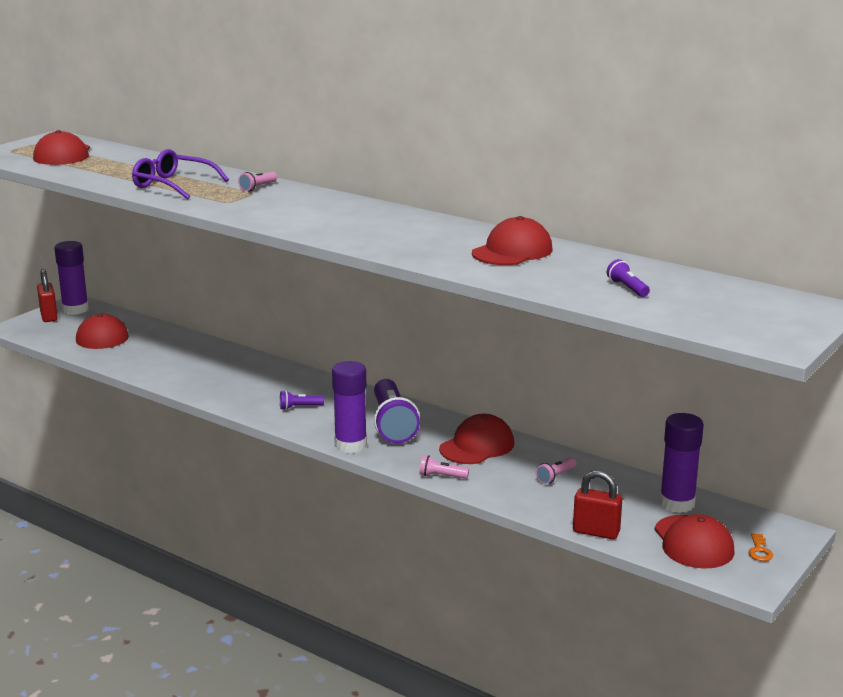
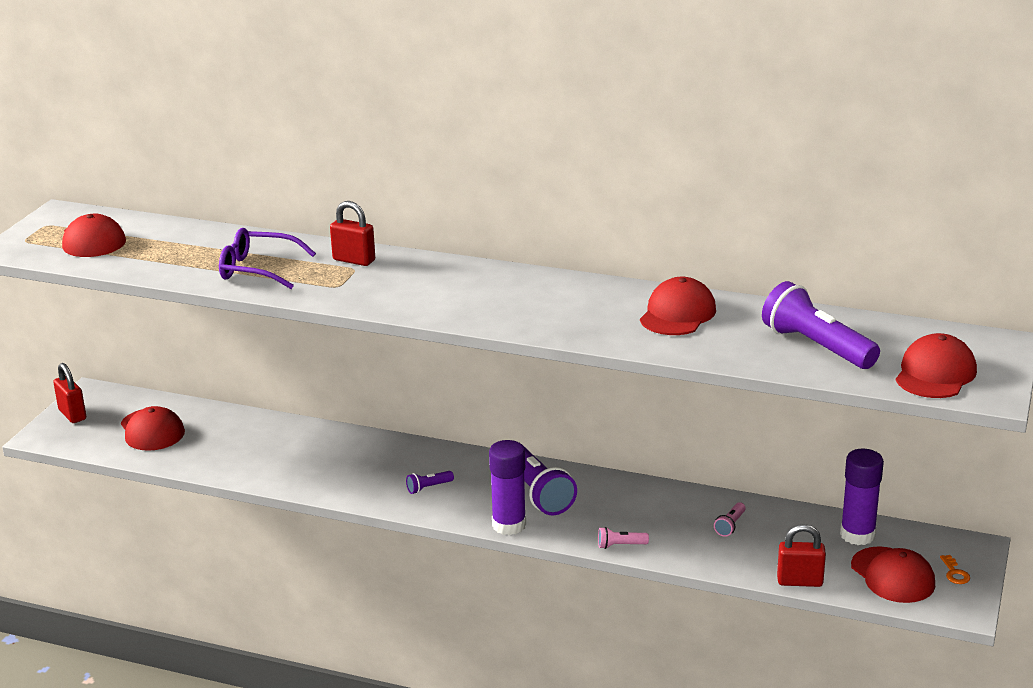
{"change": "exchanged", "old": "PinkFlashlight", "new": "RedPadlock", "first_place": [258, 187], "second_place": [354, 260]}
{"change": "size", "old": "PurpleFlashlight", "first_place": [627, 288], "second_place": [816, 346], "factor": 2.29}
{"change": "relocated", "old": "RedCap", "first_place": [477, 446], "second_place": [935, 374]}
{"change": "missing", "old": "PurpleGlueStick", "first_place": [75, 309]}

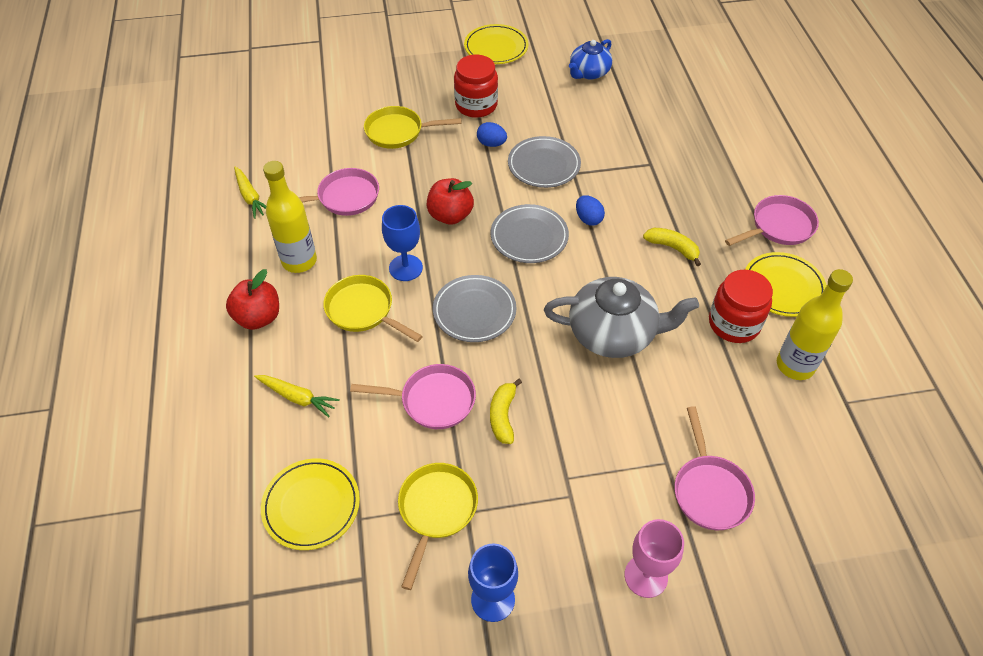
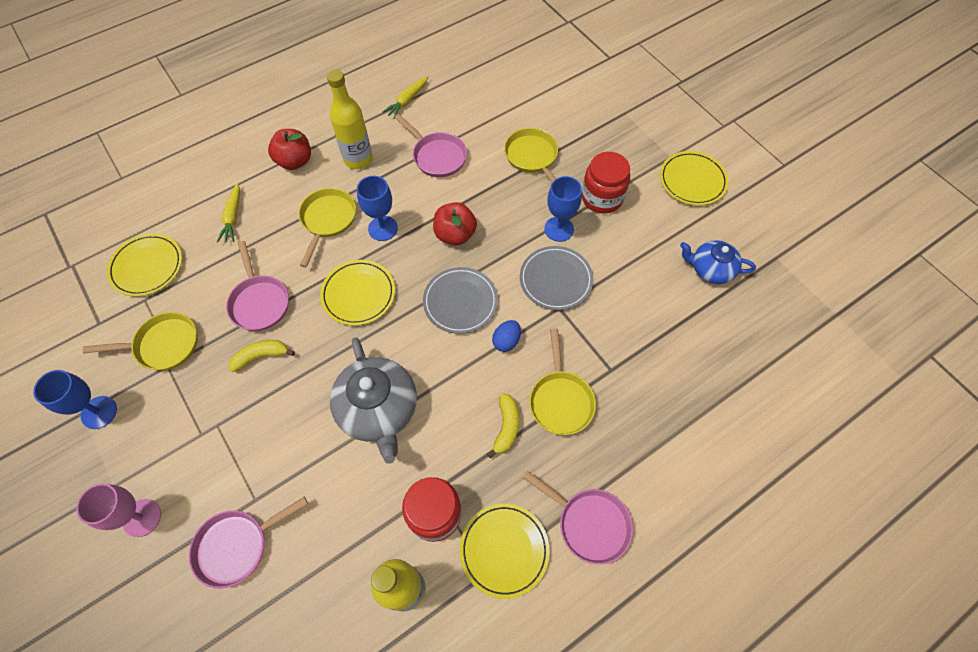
{"change": "colour", "old": "GreyPlate", "new": "YellowPlate", "first_place": [474, 311], "second_place": [358, 294]}
{"change": "appeared", "new": "YellowPan", "second_place": [560, 400]}
{"change": "exchanged", "old": "BlueEgg", "new": "BlueGoblet", "first_place": [491, 144], "second_place": [559, 229]}

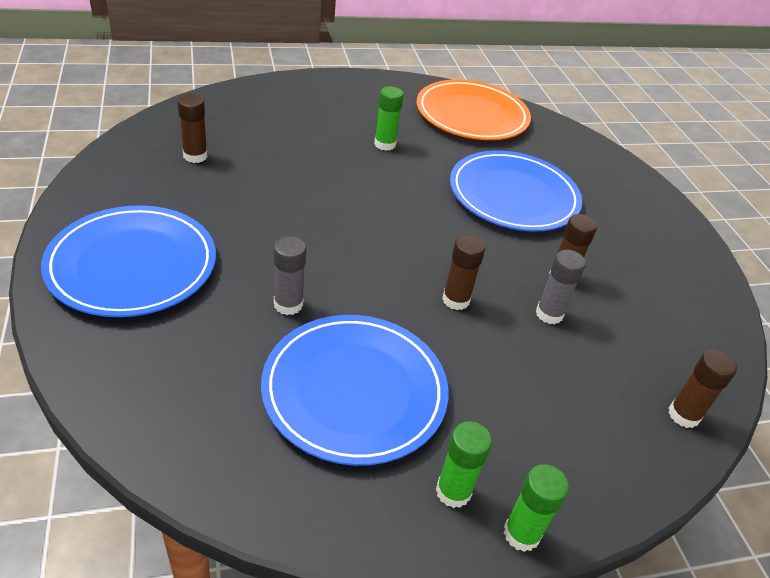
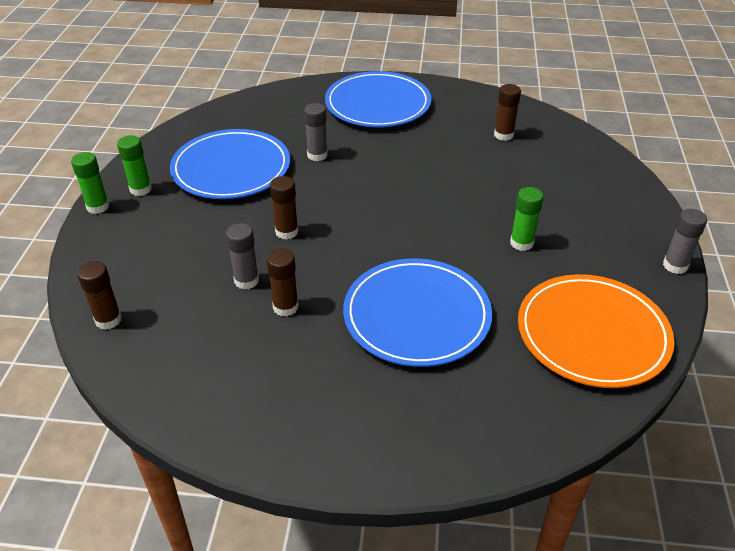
{"change": "appeared", "new": "GreyGlueStick", "second_place": [675, 265]}

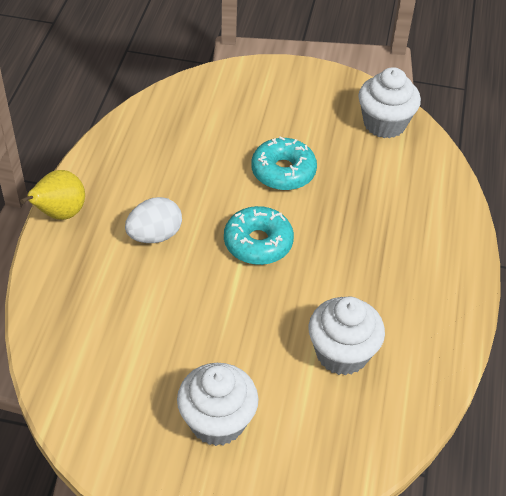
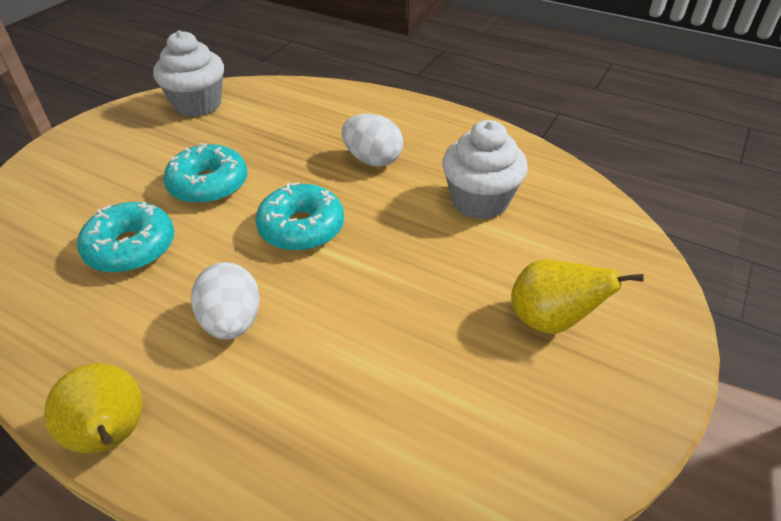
{"change": "appeared", "new": "TurquoiseDonut", "second_place": [131, 248]}
{"change": "appeared", "new": "WhiteEgg", "second_place": [372, 160]}
{"change": "exchanged", "old": "WhiteCupcake", "new": "YellowPear", "first_place": [217, 421], "second_place": [550, 320]}

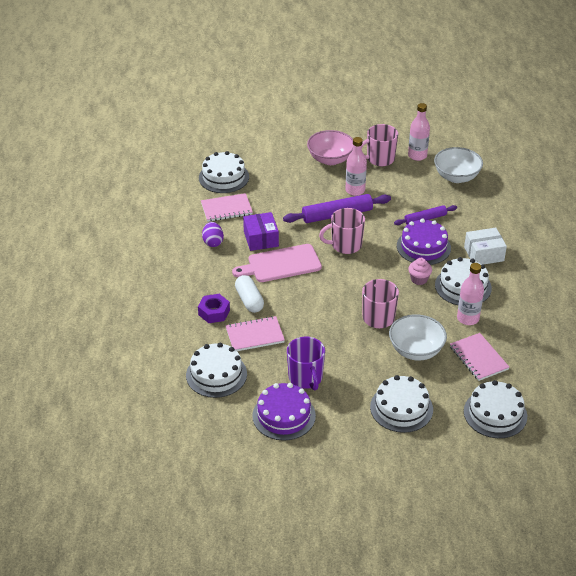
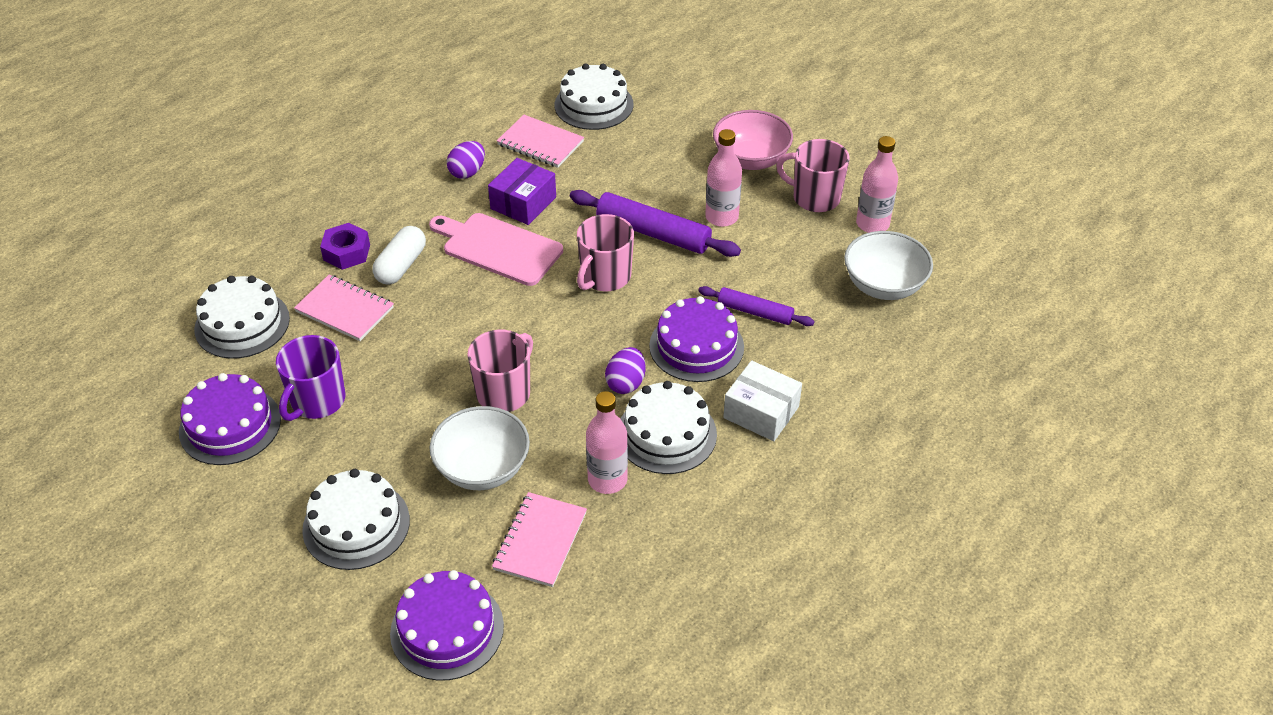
{"change": "colour", "old": "WhiteCake", "new": "PurpleCake", "first_place": [495, 414], "second_place": [447, 629]}
{"change": "spun", "old": "PinkMug", "first_place": [345, 245], "second_place": [605, 277], "degrees": -90}
{"change": "exchanged", "old": "PinkCupcake", "new": "PurpleEgg", "first_place": [419, 279], "second_place": [626, 383]}

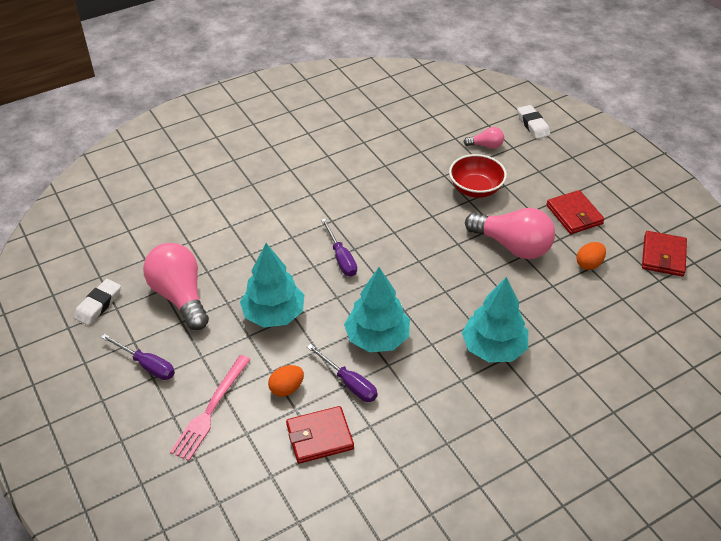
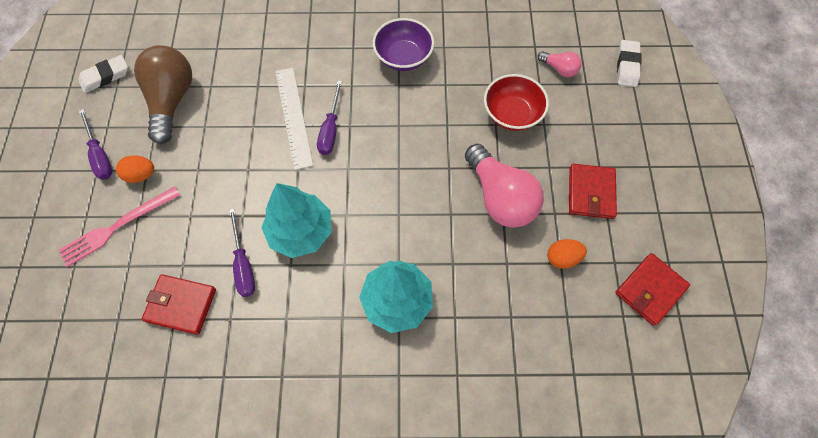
{"change": "relocated", "old": "OrangeEgg", "first_place": [286, 388], "second_place": [141, 175]}
{"change": "colour", "old": "PinkLightBulb", "new": "BrownLightBulb", "first_place": [180, 296], "second_place": [172, 100]}
{"change": "appeared", "new": "WhiteRuler", "second_place": [293, 117]}
{"change": "appeared", "new": "PurpleBowl", "second_place": [403, 57]}
{"change": "missing", "old": "TurquoiseTree", "first_place": [274, 314]}

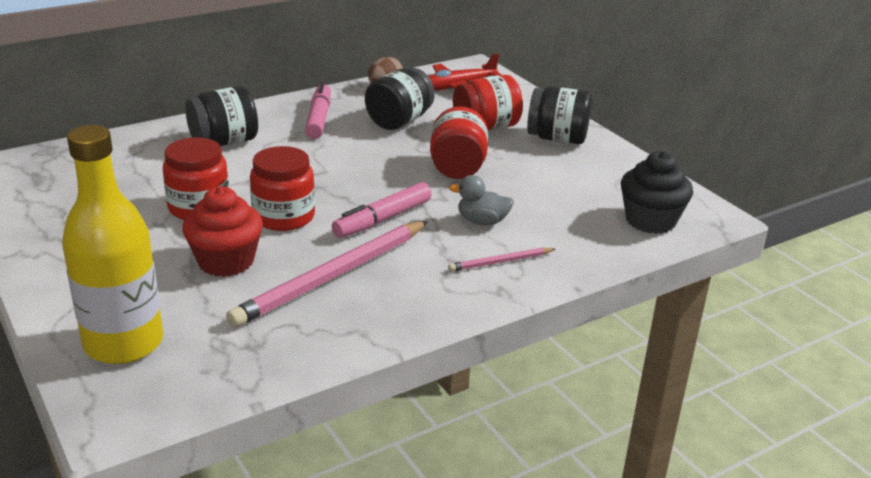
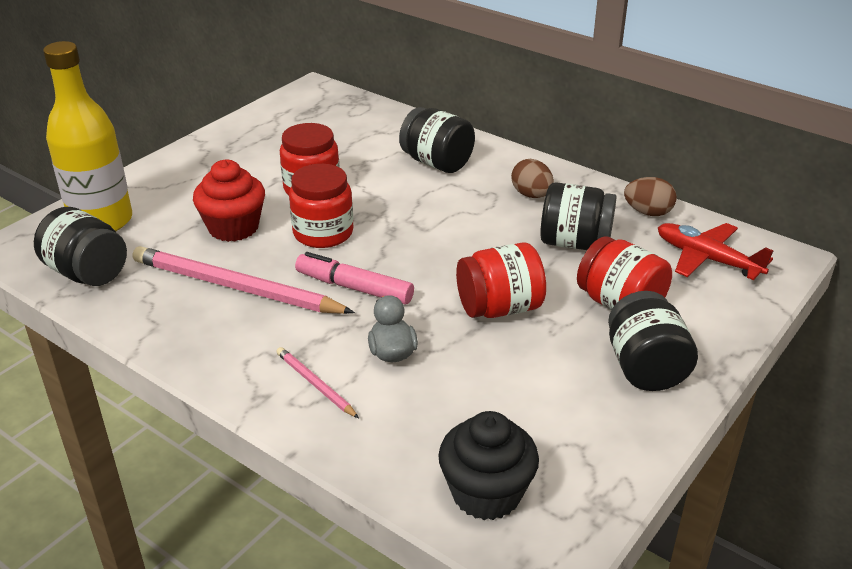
{"change": "appeared", "new": "BlackJar", "second_place": [87, 273]}
{"change": "exchanged", "old": "PinkMarker", "new": "BrownEgg", "first_place": [319, 118], "second_place": [531, 195]}

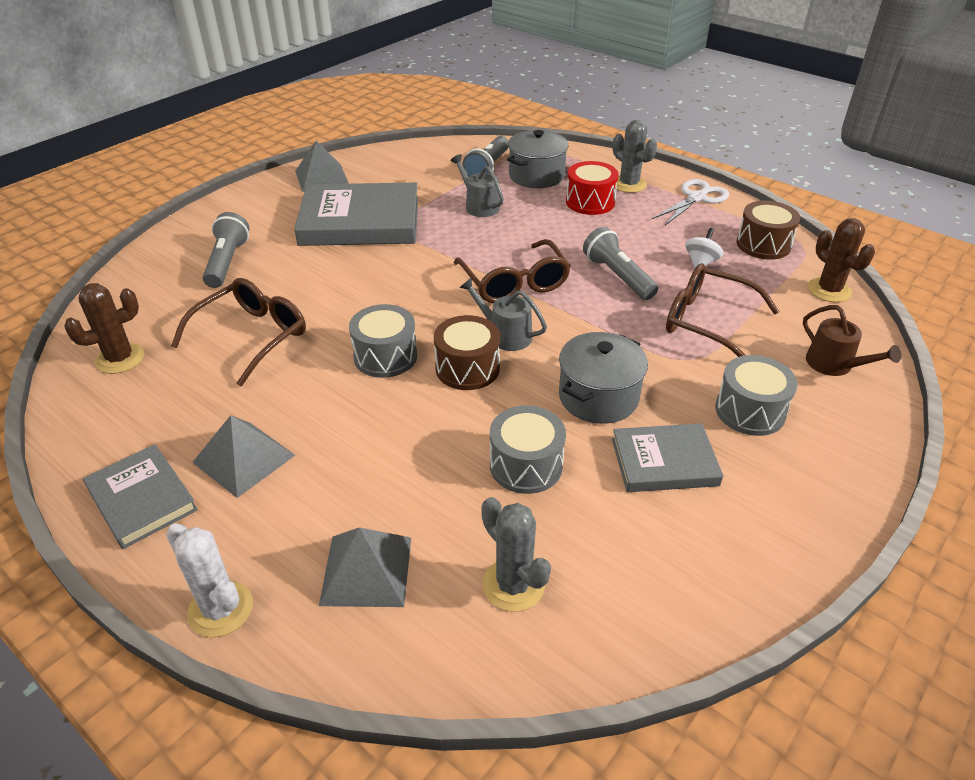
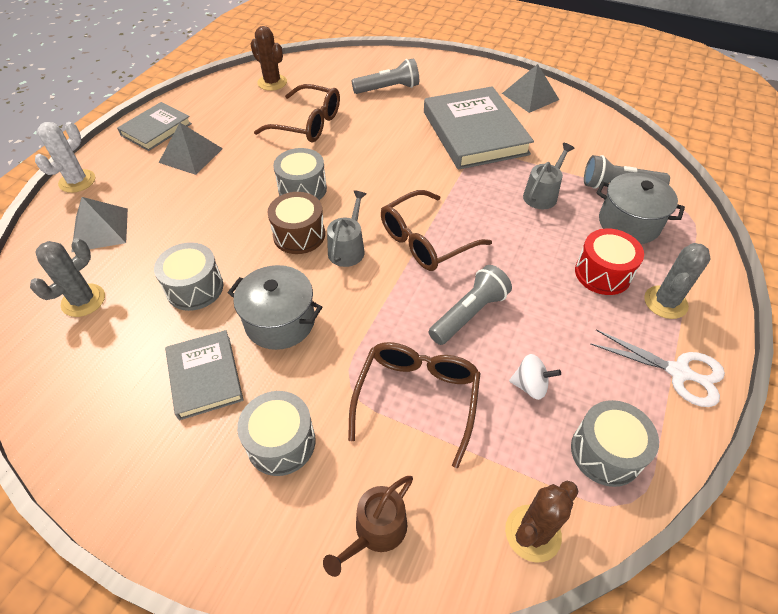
{"change": "colour", "old": "BrownDrum", "new": "GreyDrum", "first_place": [763, 244], "second_place": [606, 452]}

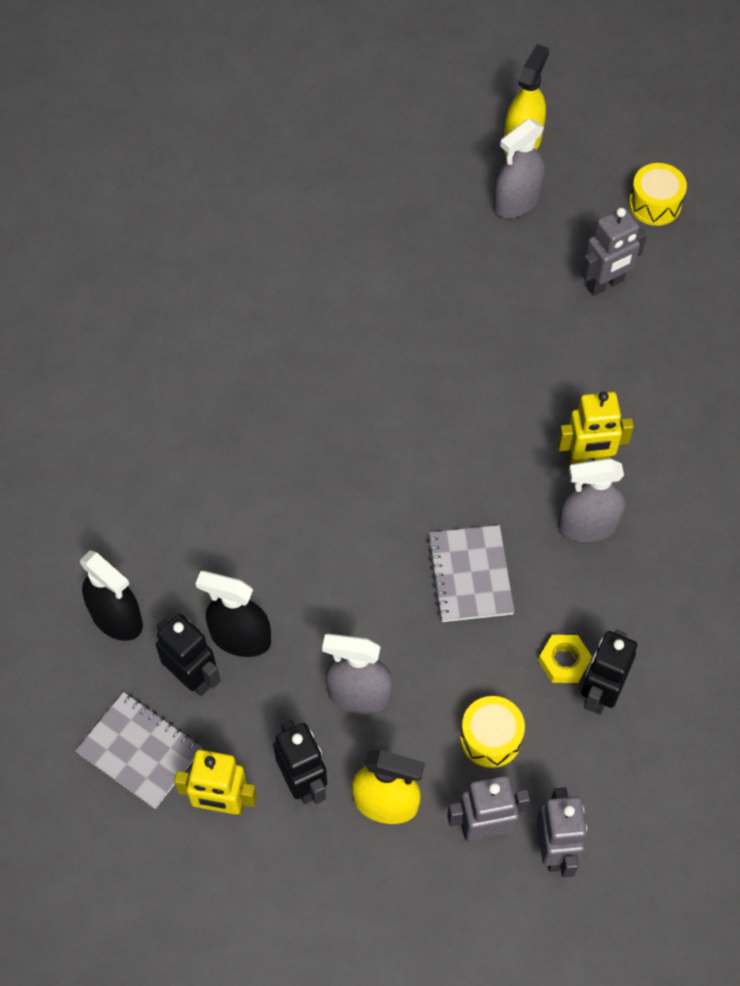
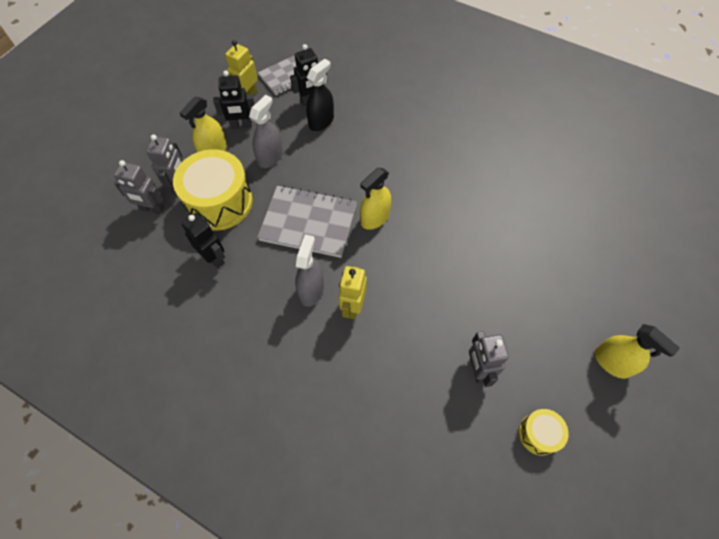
{"change": "size", "old": "YellowDrum", "first_place": [490, 738], "second_place": [219, 202], "factor": 2.04}
{"change": "size", "old": "GreyNotebook", "first_place": [470, 575], "second_place": [308, 222], "factor": 1.57}
{"change": "appeared", "new": "YellowSprayBottle", "second_place": [375, 218]}
{"change": "missing", "old": "BlackSprayBottle", "first_place": [116, 618]}
{"change": "missing", "old": "GreySprayBottle", "first_place": [516, 201]}
{"change": "missing", "old": "YellowNut", "first_place": [564, 661]}

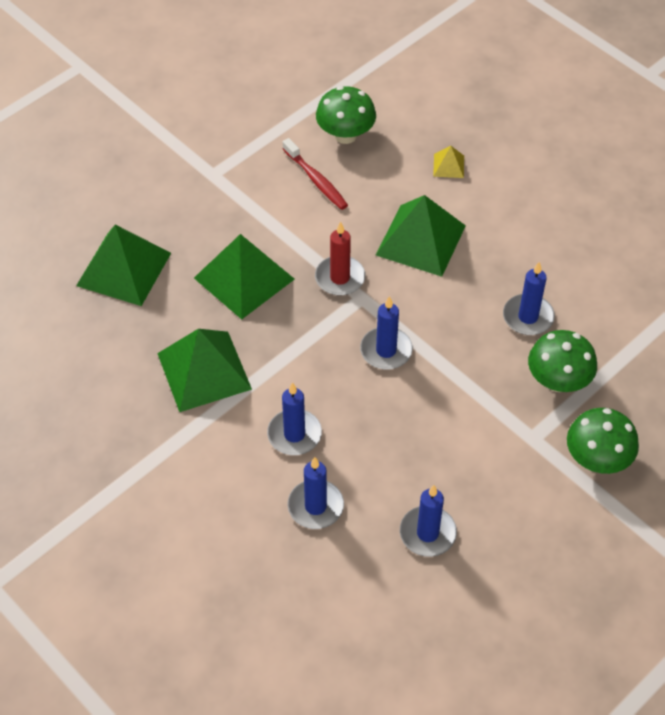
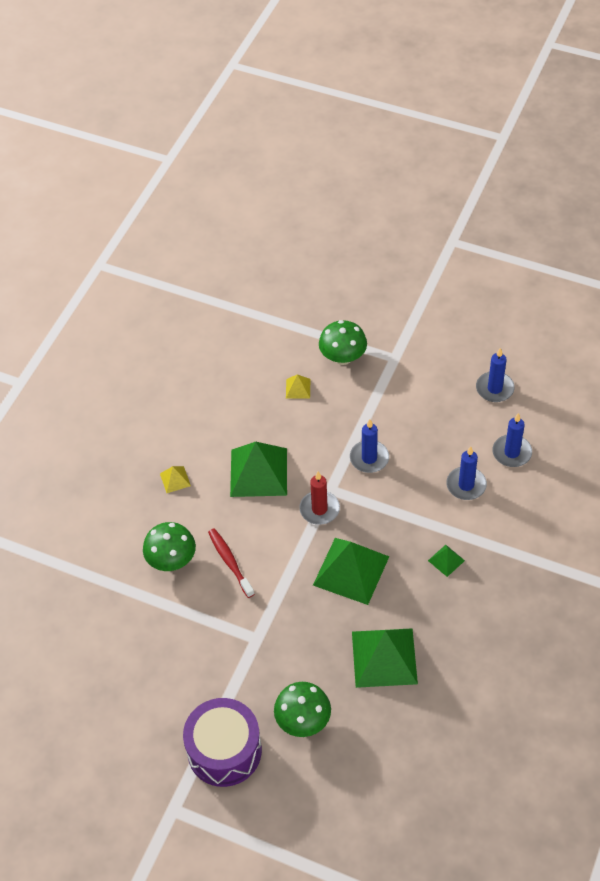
{"change": "appeared", "new": "PurpleDrum", "second_place": [224, 751]}
{"change": "spun", "old": "RedToothbrush", "first_place": [316, 180], "second_place": [230, 562], "degrees": -60}
{"change": "relocated", "old": "GreenMushroom", "first_place": [597, 459], "second_place": [303, 721]}
{"change": "exchanged", "old": "BlueCandle", "new": "YellowPyramid", "first_place": [528, 317], "second_place": [298, 388]}
{"change": "size", "old": "GreenPyramid", "first_place": [204, 371], "second_place": [446, 560], "factor": 0.45}

